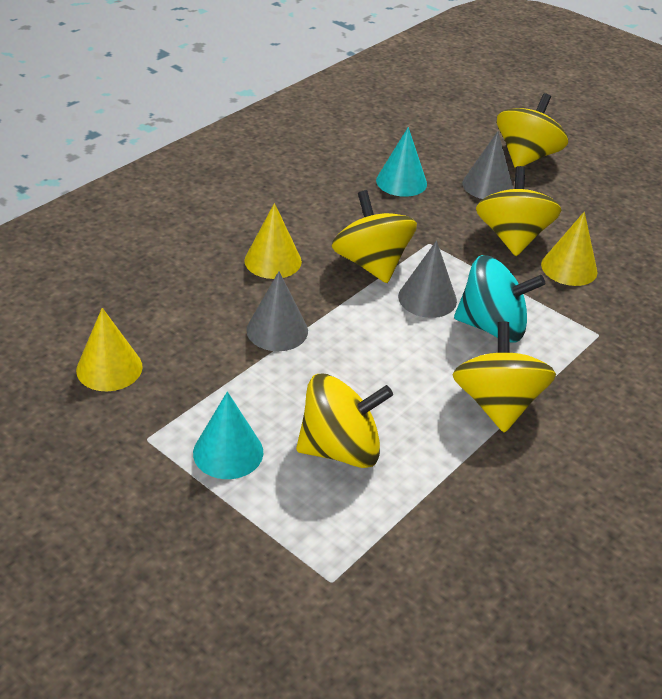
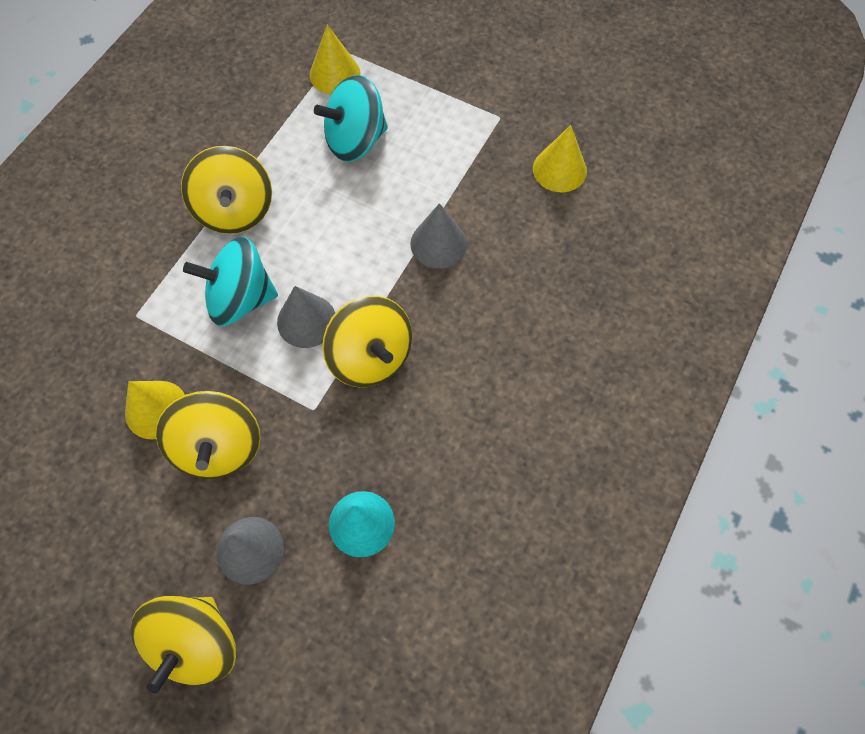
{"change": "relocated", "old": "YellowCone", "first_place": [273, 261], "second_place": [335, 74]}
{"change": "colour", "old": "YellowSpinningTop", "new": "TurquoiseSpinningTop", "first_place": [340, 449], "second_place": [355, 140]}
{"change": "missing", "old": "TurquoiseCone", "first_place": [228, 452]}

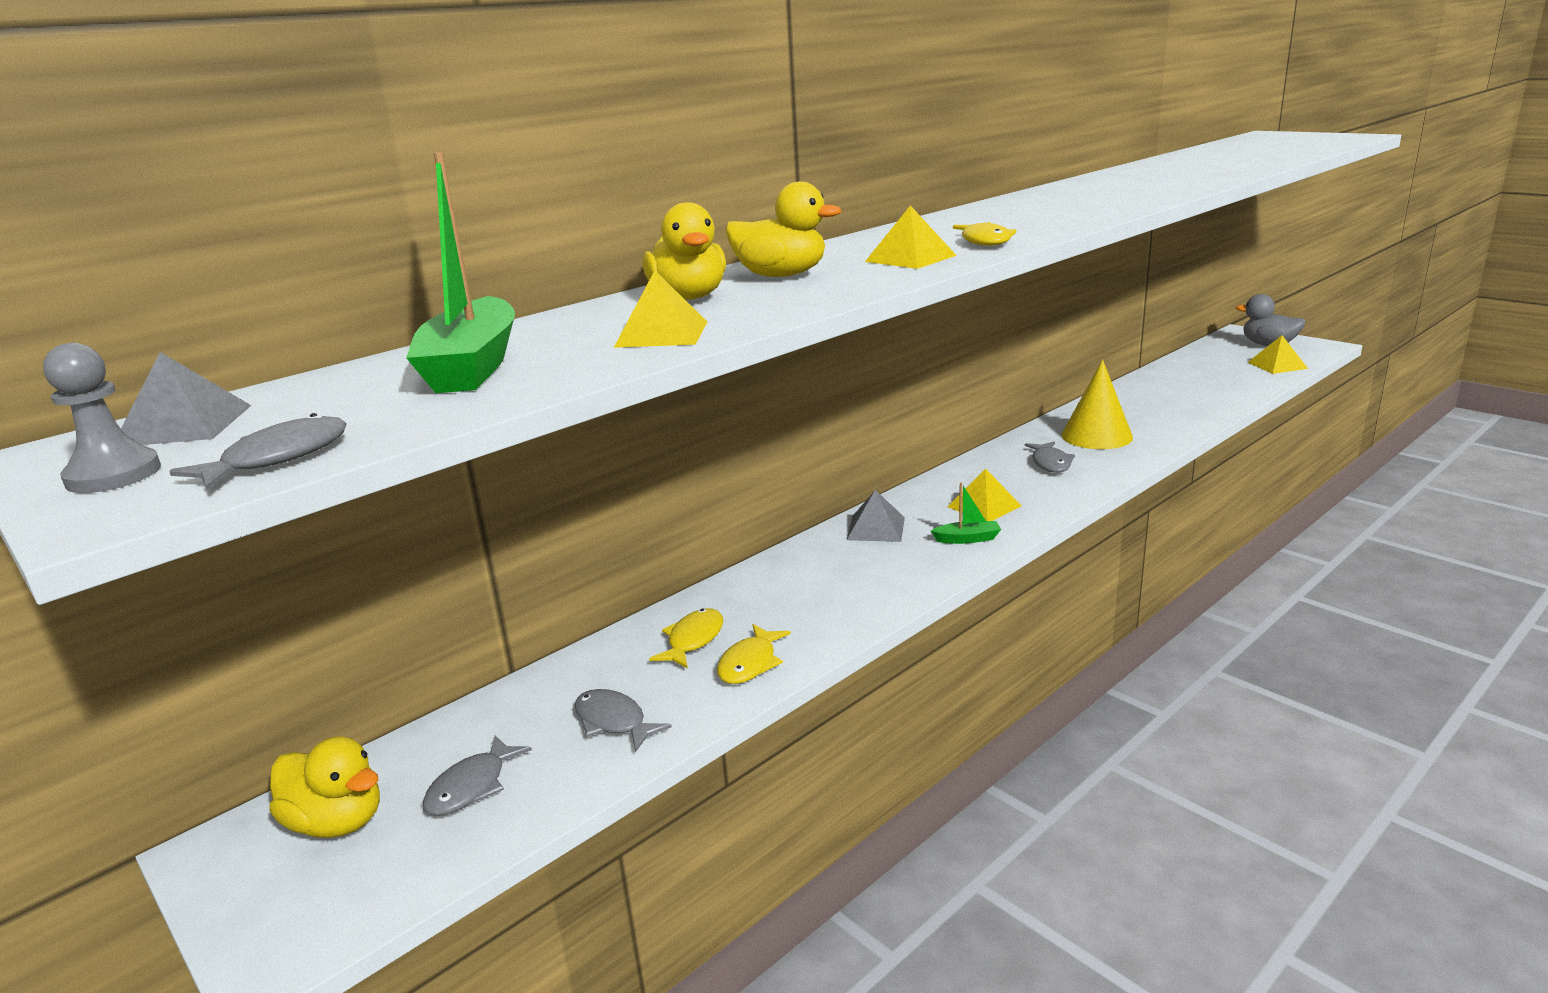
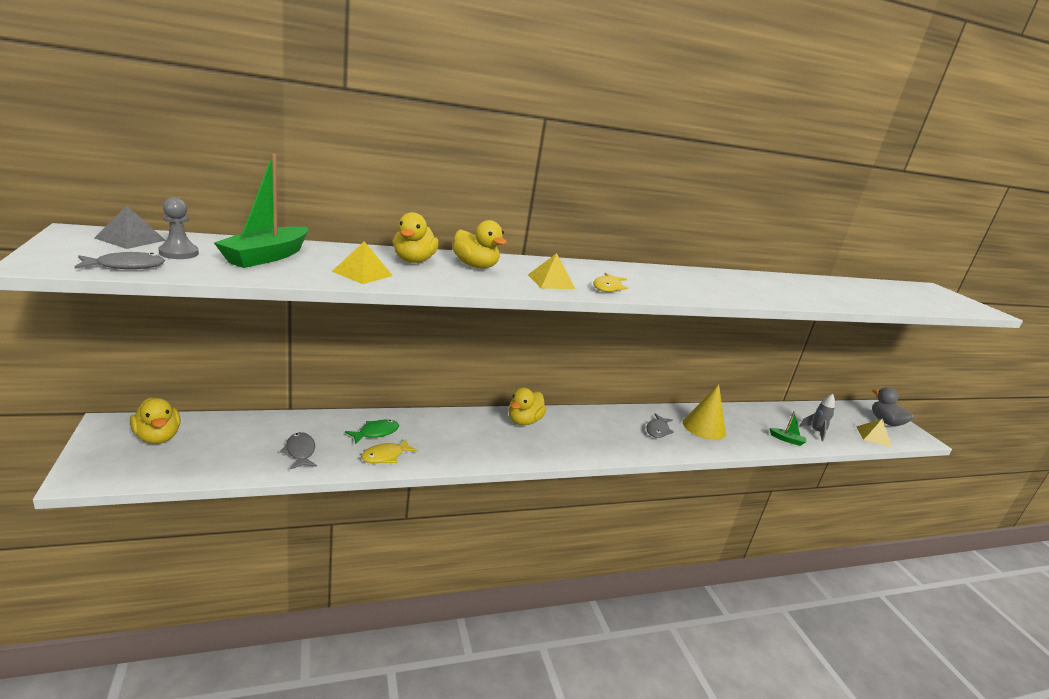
{"change": "relocated", "old": "GreyPawn", "first_place": [113, 475], "second_place": [179, 253]}
{"change": "colour", "old": "YellowFish", "new": "GreenFish", "first_place": [693, 640], "second_place": [376, 433]}
{"change": "exchanged", "old": "GreyPyramid", "new": "YellowDuck", "first_place": [876, 528], "second_place": [524, 421]}
{"change": "relocated", "old": "GreenBoat", "first_place": [967, 539], "second_place": [787, 440]}
{"change": "appeared", "new": "GreyRocket", "second_place": [815, 432]}
{"change": "missing", "old": "GreyFish", "first_place": [472, 786]}
{"change": "missing", "old": "YellowPyramid", "first_place": [984, 506]}

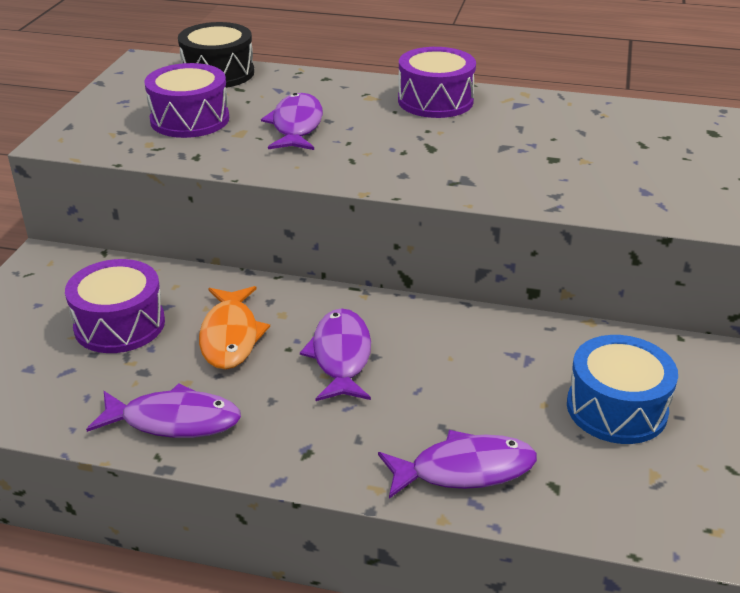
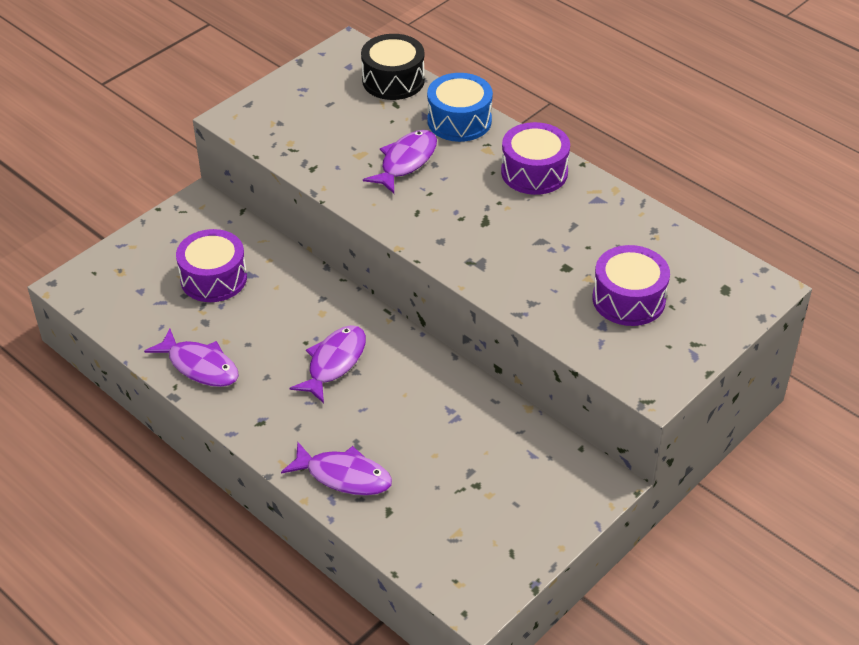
{"change": "relocated", "old": "BlueDrum", "first_place": [616, 408], "second_place": [459, 121]}
{"change": "relocated", "old": "PurpleDrum", "first_place": [190, 119], "second_place": [628, 299]}
{"change": "missing", "old": "OrangeFish", "first_place": [230, 336]}

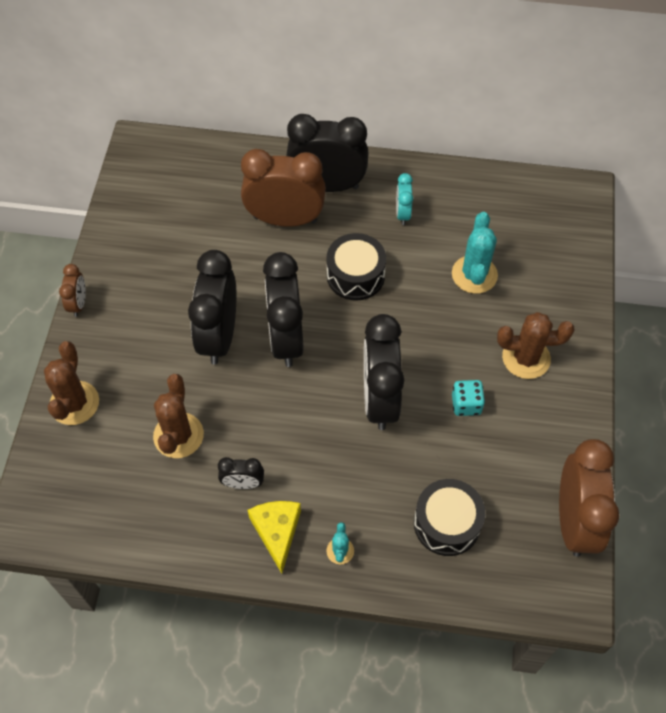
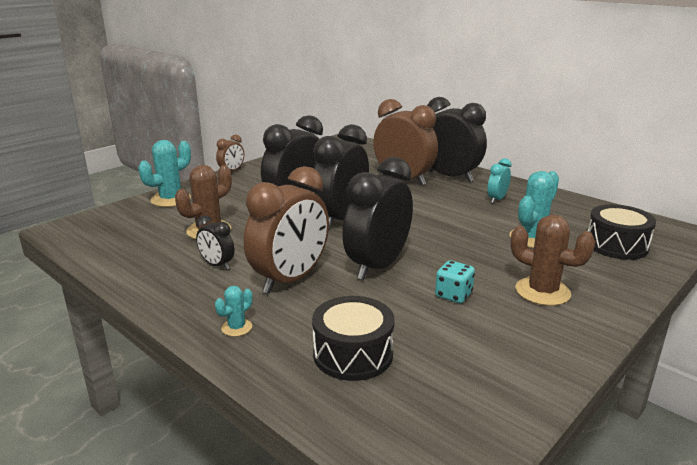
{"change": "colour", "old": "BrownCactus", "new": "TurquoiseCactus", "first_place": [74, 403], "second_place": [171, 199]}
{"change": "relocated", "old": "BrownClock", "first_place": [574, 521], "second_place": [290, 279]}
{"change": "relocated", "old": "BlackDrum", "first_place": [355, 275], "second_place": [616, 245]}
{"change": "missing", "old": "YellowCheese", "first_place": [277, 531]}

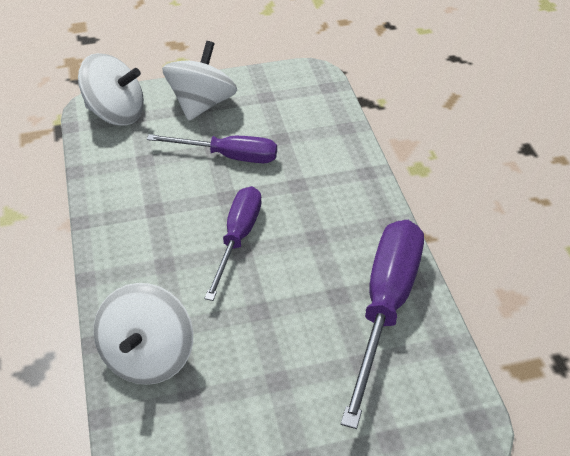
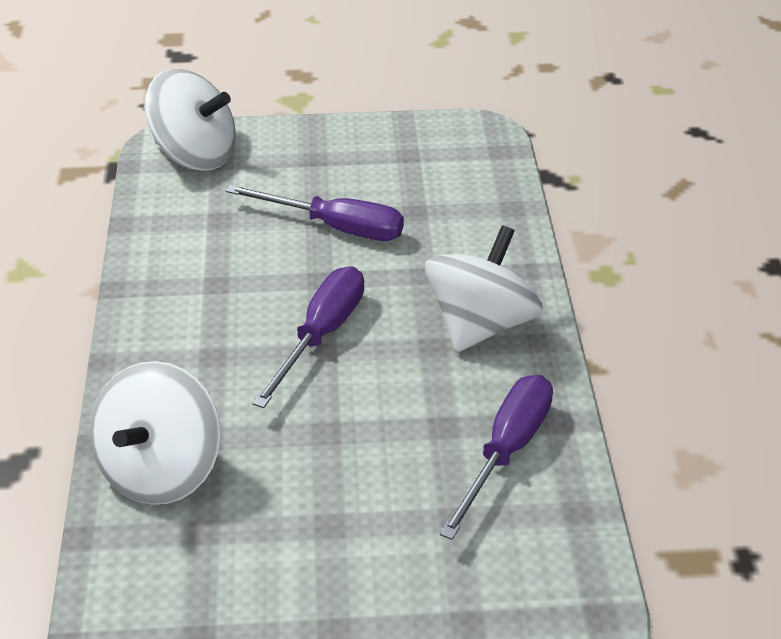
{"change": "relocated", "old": "WhiteSpinningTop", "first_place": [202, 104], "second_place": [480, 325]}
{"change": "size", "old": "PurpleScrewdriver", "first_place": [385, 308], "second_place": [506, 451], "factor": 0.64}

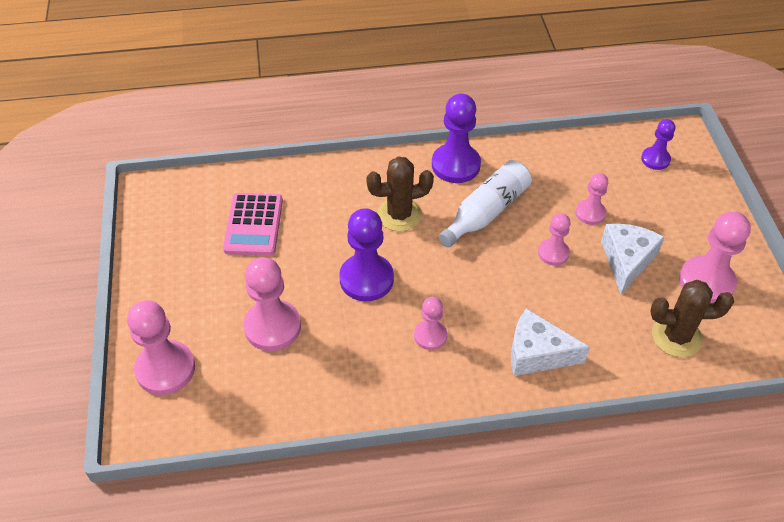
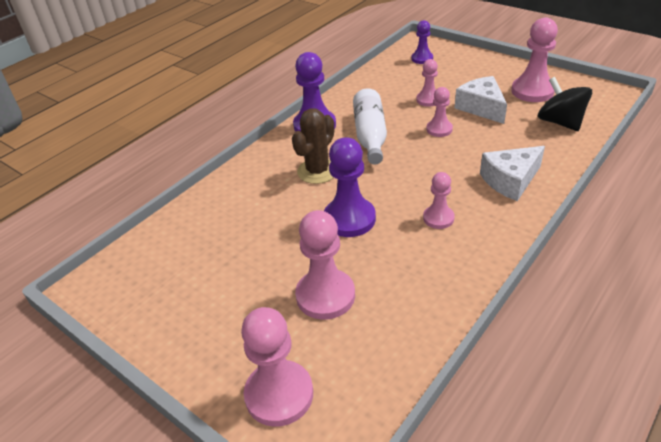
{"change": "exchanged", "old": "BrownCactus", "new": "BlackSpinningTop", "first_place": [676, 336], "second_place": [560, 122]}
{"change": "missing", "old": "PinkCalculator", "first_place": [253, 225]}

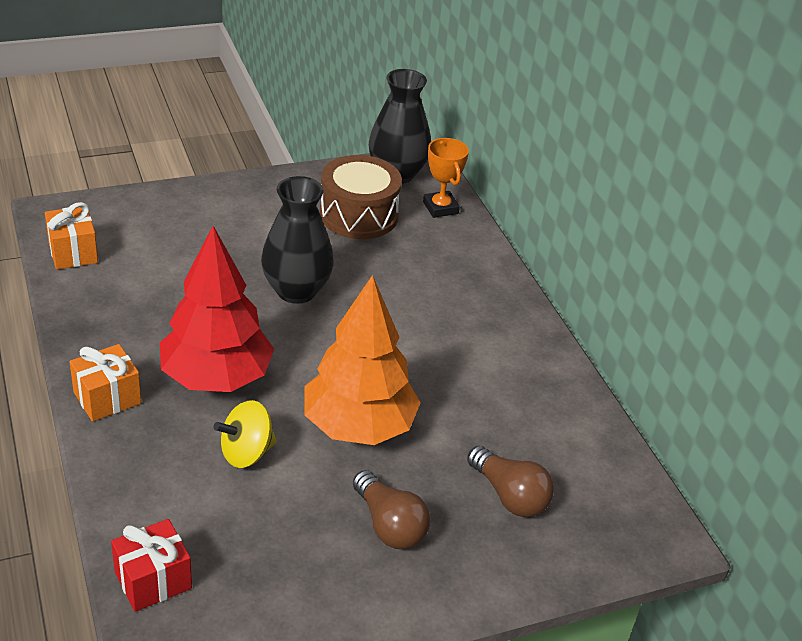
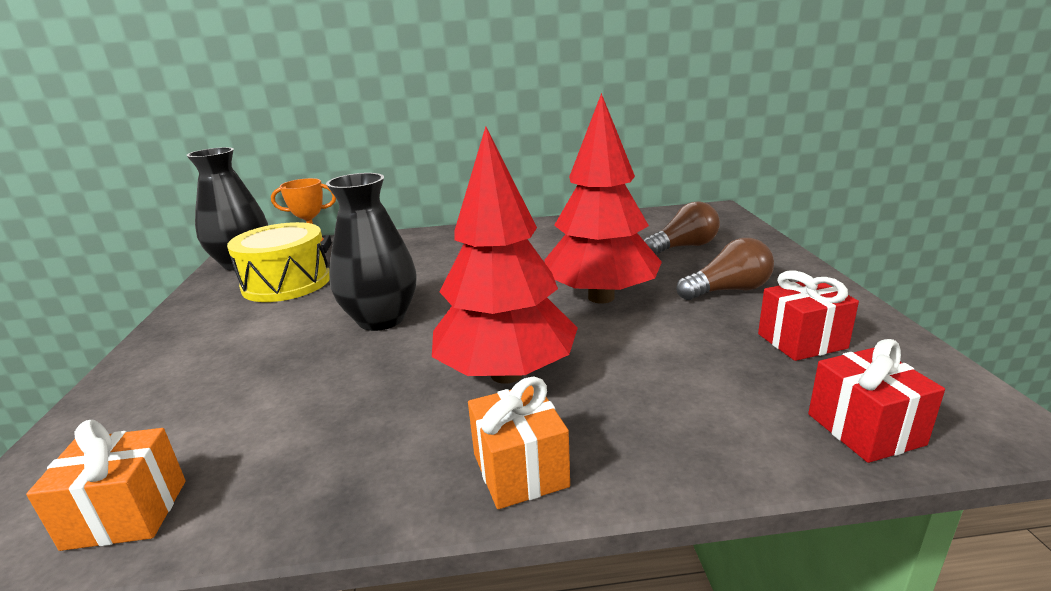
{"change": "colour", "old": "BrownDrum", "new": "YellowDrum", "first_place": [358, 215], "second_place": [287, 283]}
{"change": "colour", "old": "OrangeTree", "new": "RedTree", "first_place": [358, 426], "second_place": [601, 297]}
{"change": "appeared", "new": "RedGift", "second_place": [801, 341]}
{"change": "missing", "old": "YellowSpinningTop", "first_place": [246, 453]}

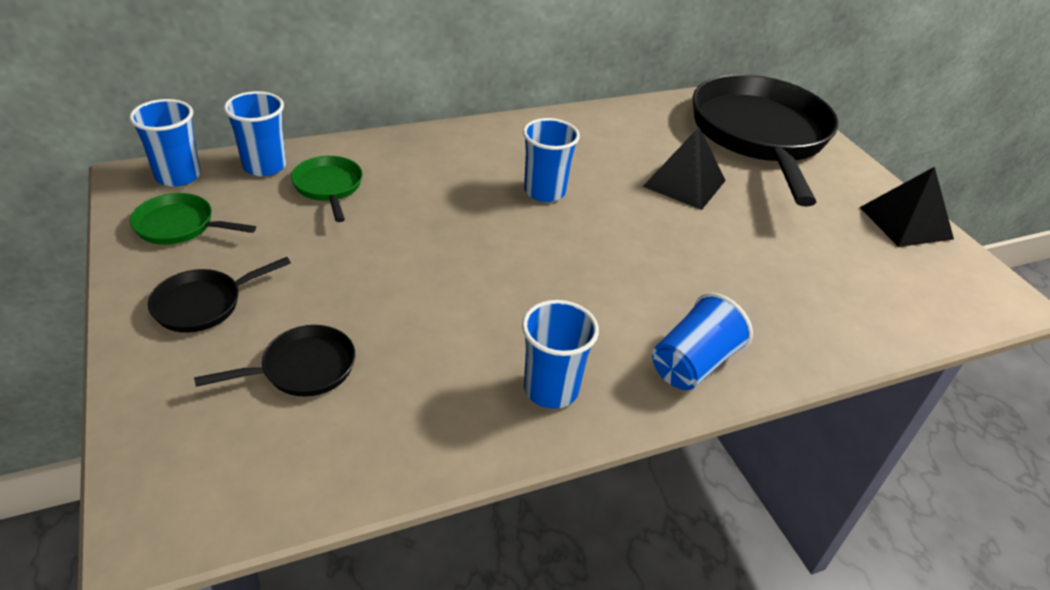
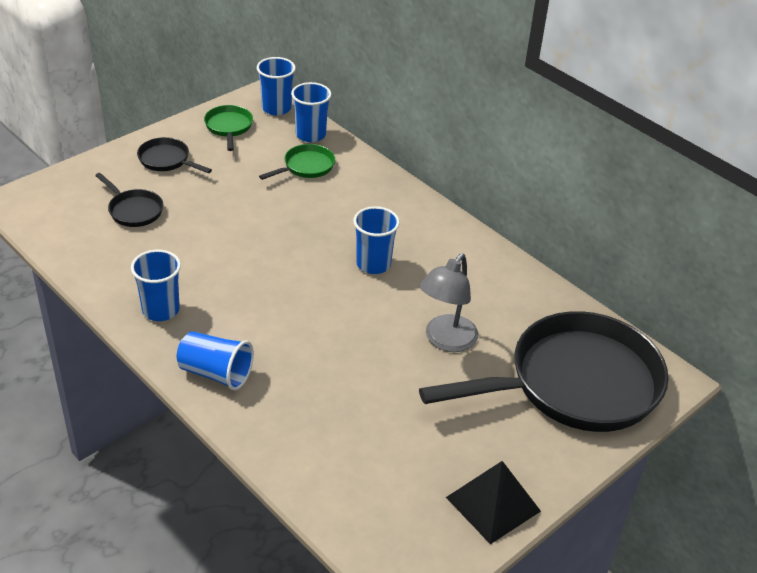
{"change": "exchanged", "old": "BlackPyramid", "new": "GreyLamp", "first_place": [684, 183], "second_place": [445, 341]}

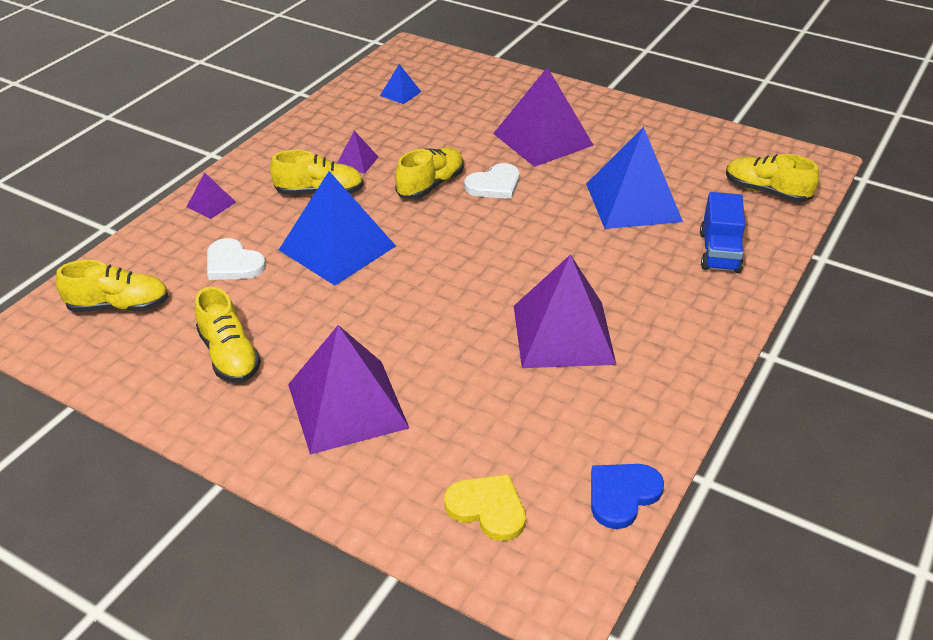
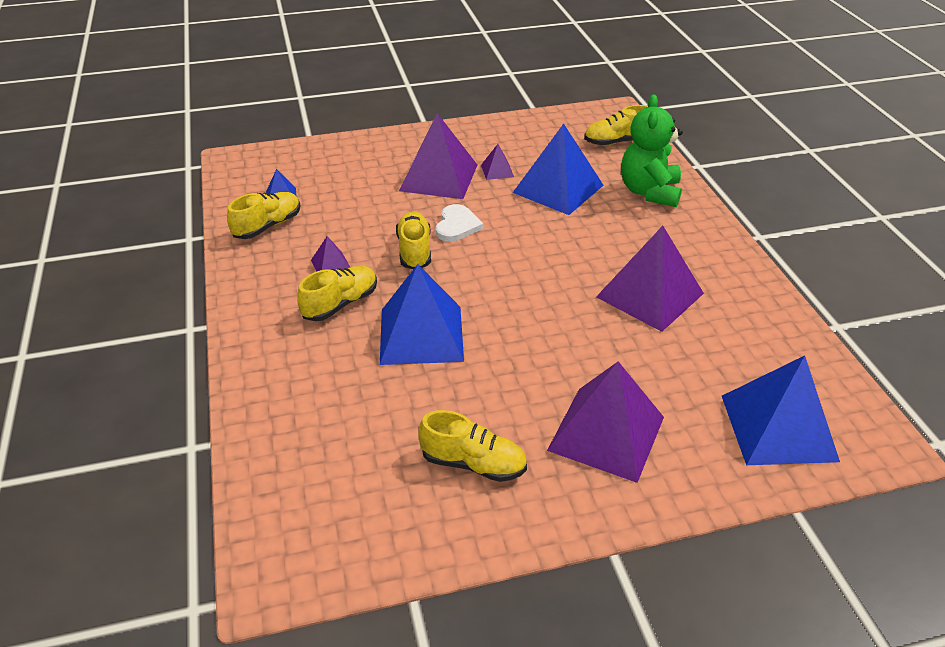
{"change": "relocated", "old": "YellowShoe", "first_place": [119, 306], "second_place": [267, 226]}
{"change": "relocated", "old": "PurplePyramid", "first_place": [211, 204], "second_place": [497, 170]}
{"change": "exchanged", "old": "BlueTruck", "new": "GreenTeddyBear", "first_place": [719, 252], "second_place": [649, 192]}
{"change": "exchanged", "old": "YellowHeart", "new": "BluePyramid", "first_place": [487, 508], "second_place": [778, 427]}
{"change": "missing", "old": "WhiteHeart", "first_place": [233, 263]}
{"change": "missing", "old": "BlueHeart", "first_place": [622, 495]}

